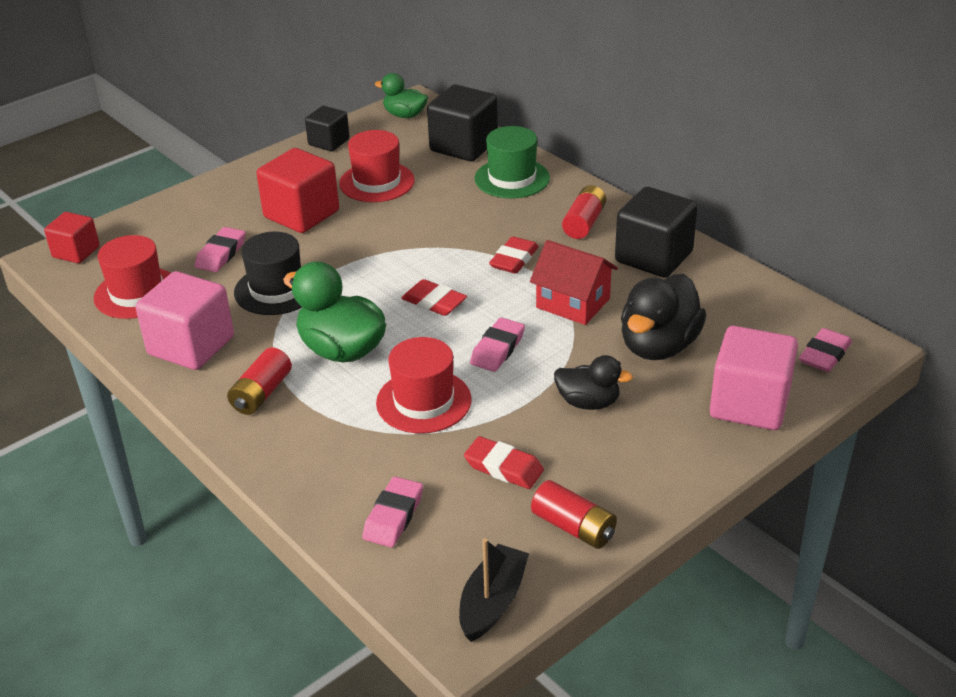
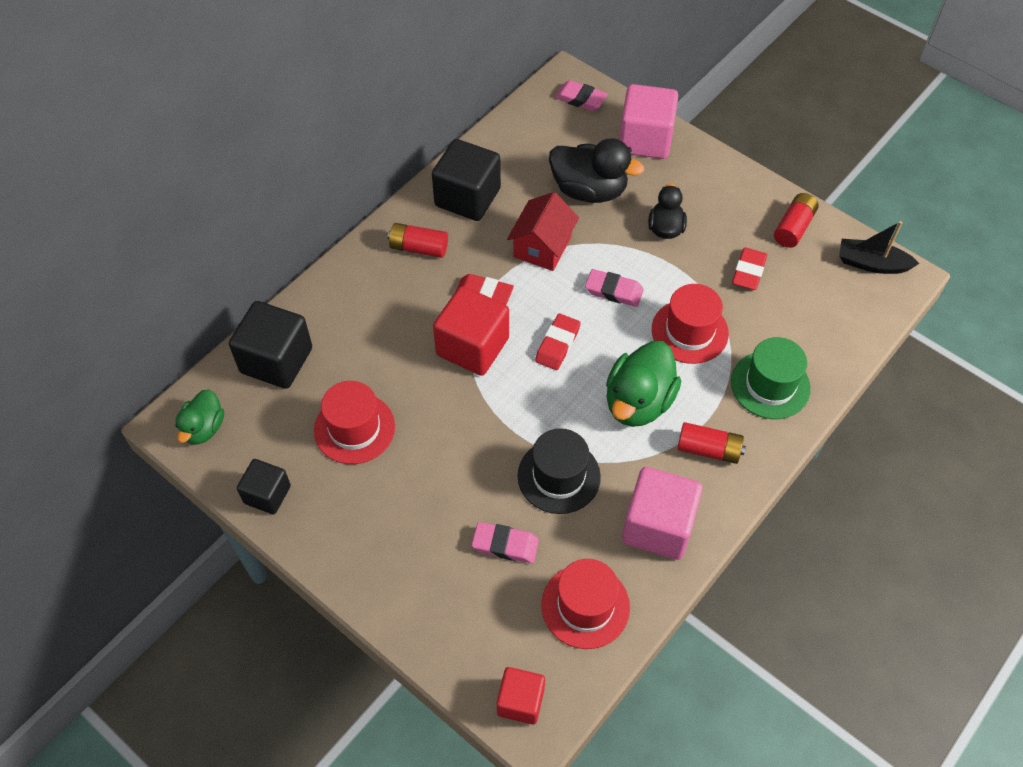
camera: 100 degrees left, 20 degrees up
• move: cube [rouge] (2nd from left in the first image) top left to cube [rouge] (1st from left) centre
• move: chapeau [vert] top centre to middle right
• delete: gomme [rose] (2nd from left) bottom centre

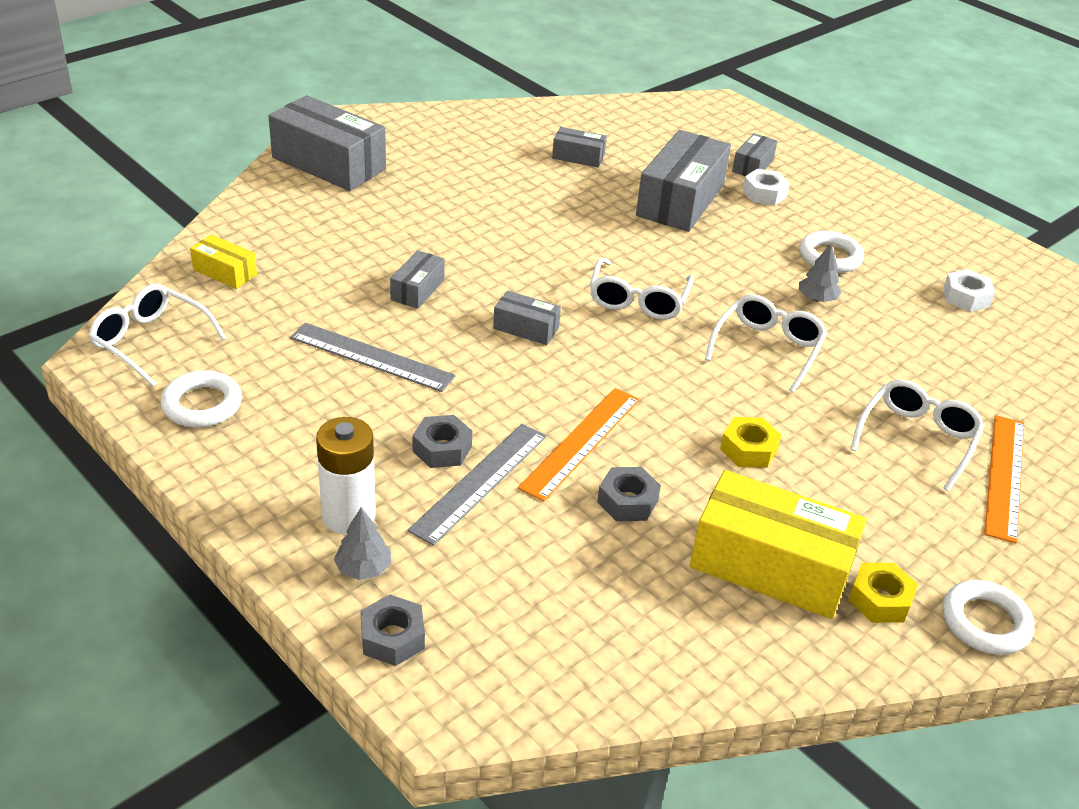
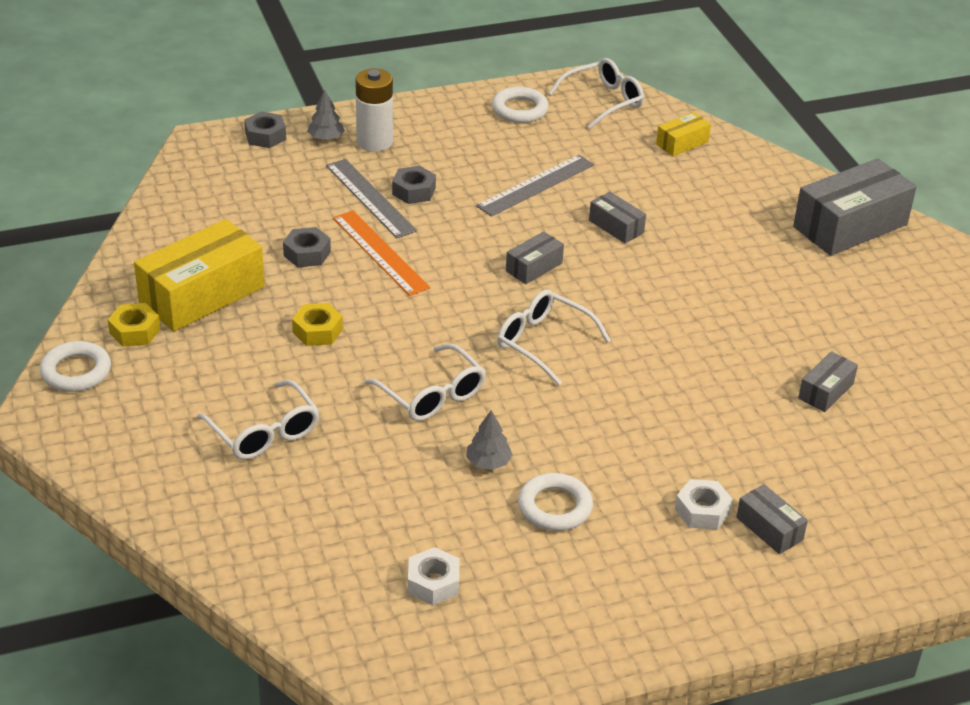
camera: 115 degrees right, 0 degrees up
• delete: boîte [gris] (5th from left) top centre
• delete: règle [orange] (2nd from left) middle right

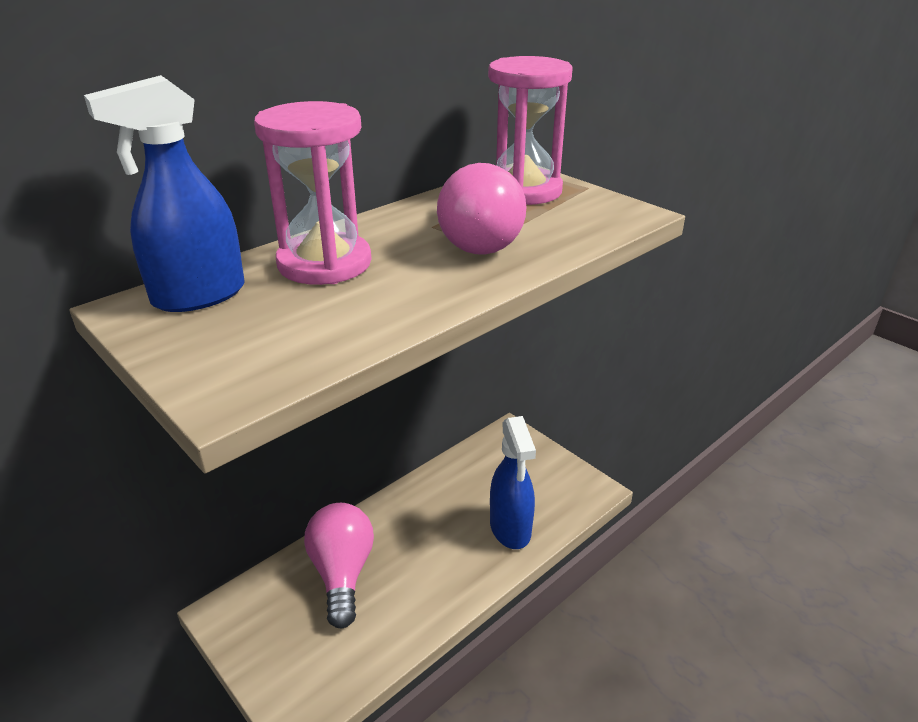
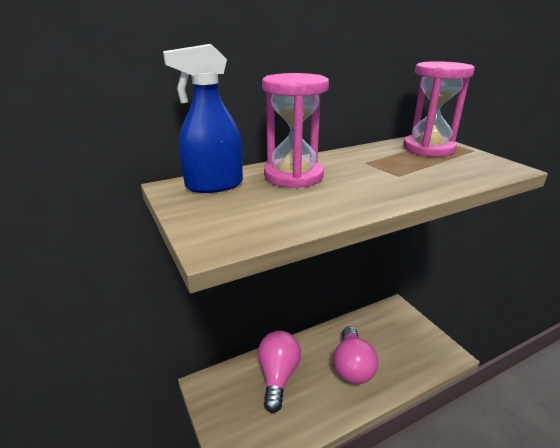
camera: 15 degrees right, 5 degrees down
• move: ampoule [rose] (2nd from left) top centre to bottom centre
• delete: vaporisateur [bleu] (2nd from left) bottom centre

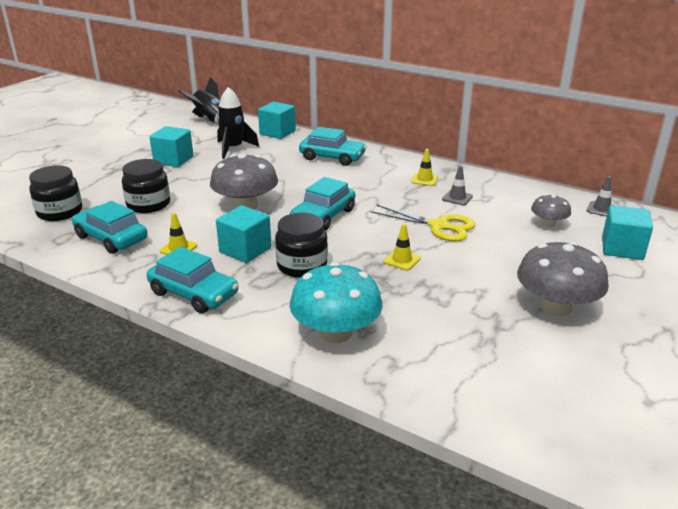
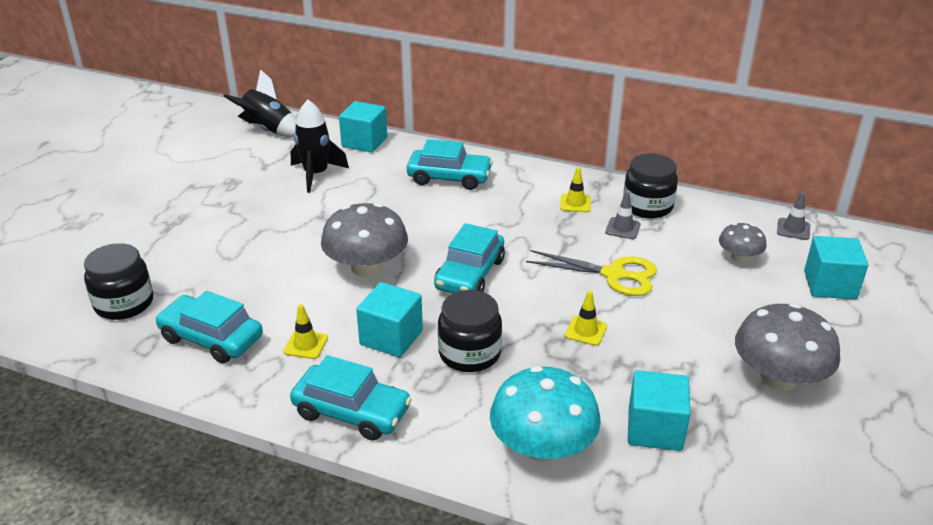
camera: 10 degrees left, 5 degrees up
• move: bocal [noir] (2nd from left in the first image) middle left to bocal [noir] (3rd from left) middle right
• move: cube [turquoise] (1st from left in the first image) top left to cube [turquoise] (3rd from left) bottom right

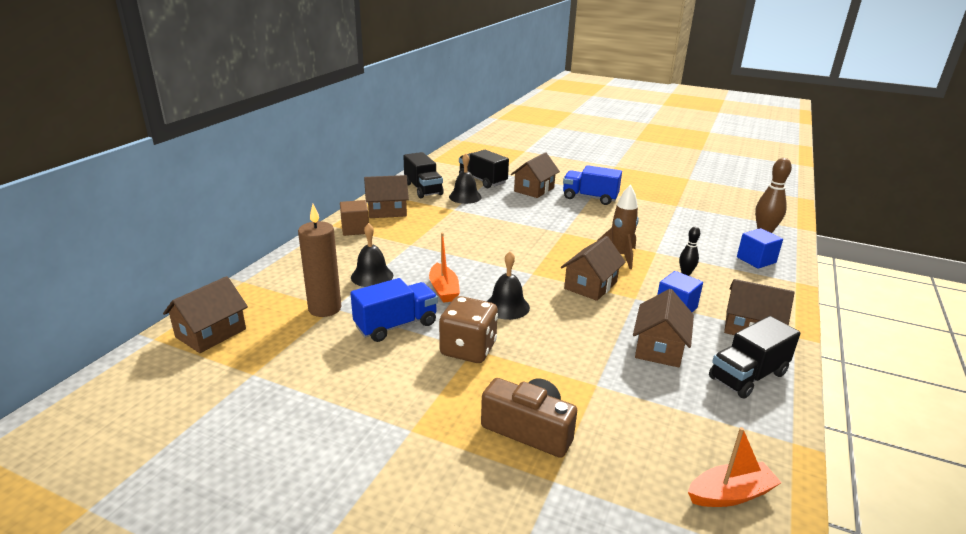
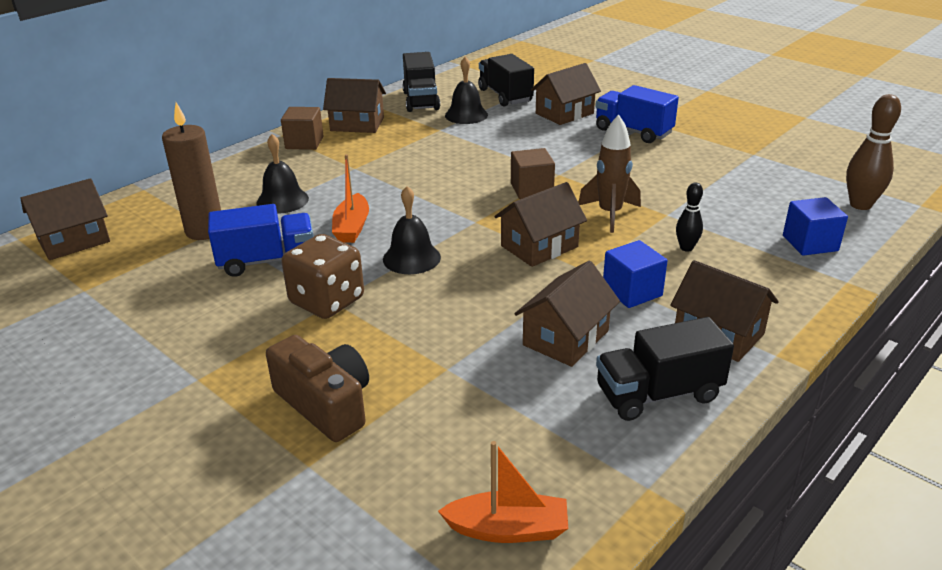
camera: 20 degrees right, 5 degrees up
• insert: cube [marron] (2nd from left) top centre

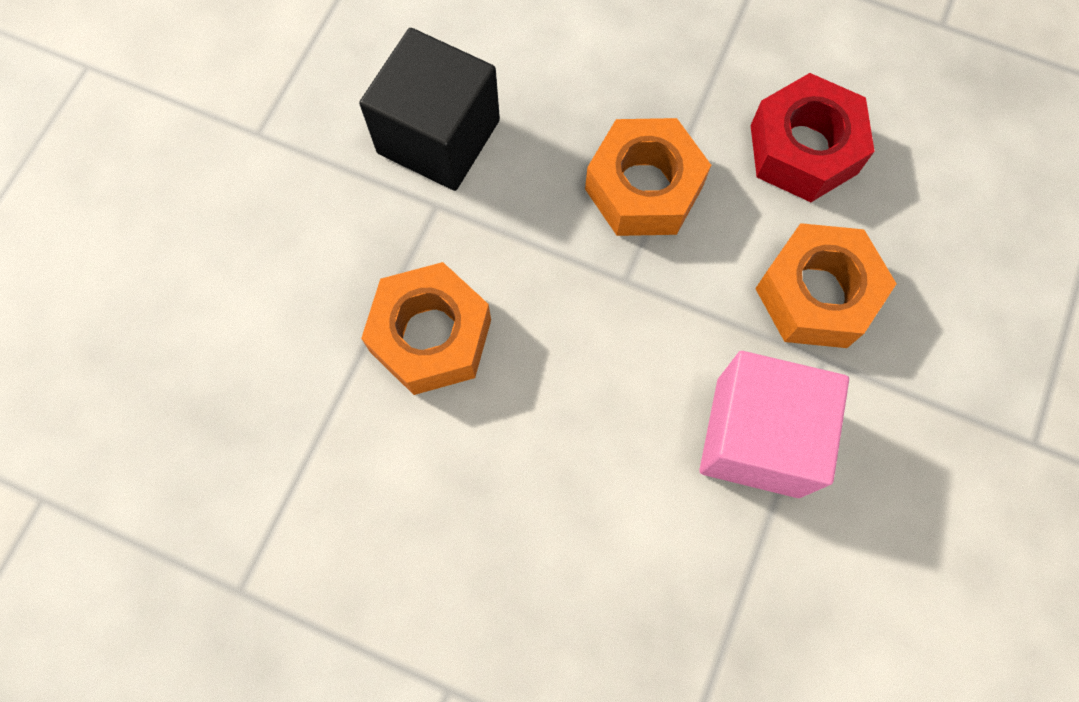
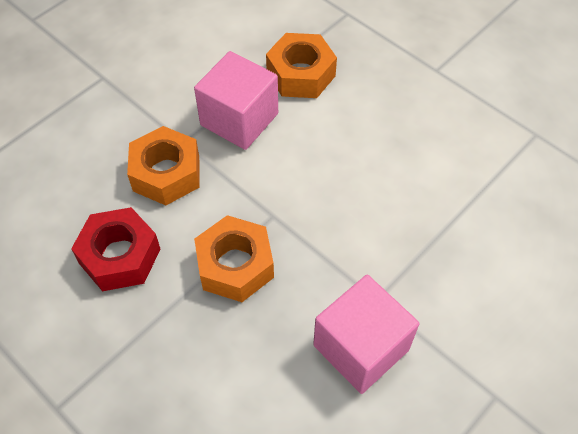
camera: 160 degrees left, 15 degrees down
• move: écrou [orange] (1st from left in the first image) centre to écrou [orange] (3rd from left) top centre
• recolor: cube [noir] top centre to cube [rose] (2nd from left) bottom centre

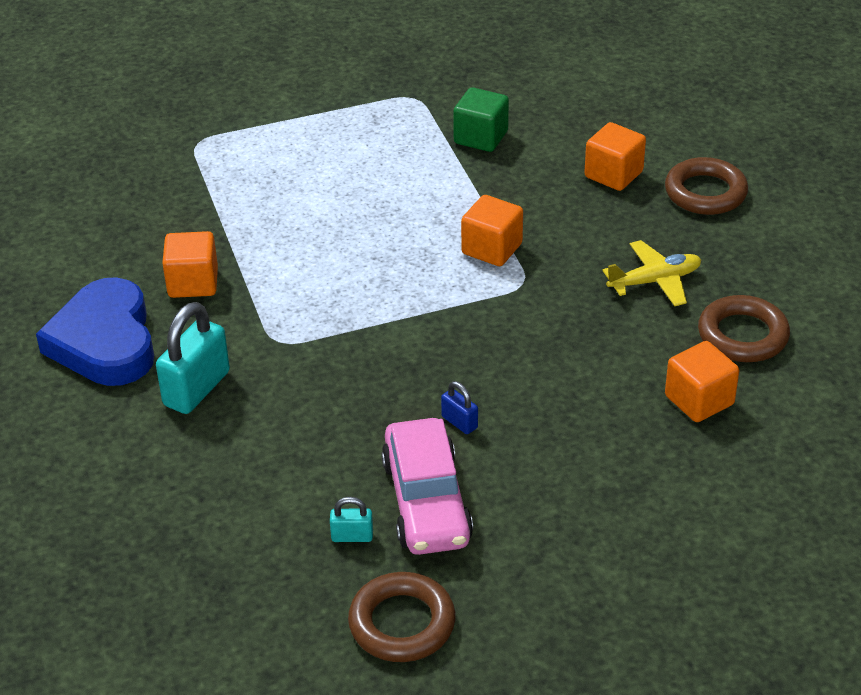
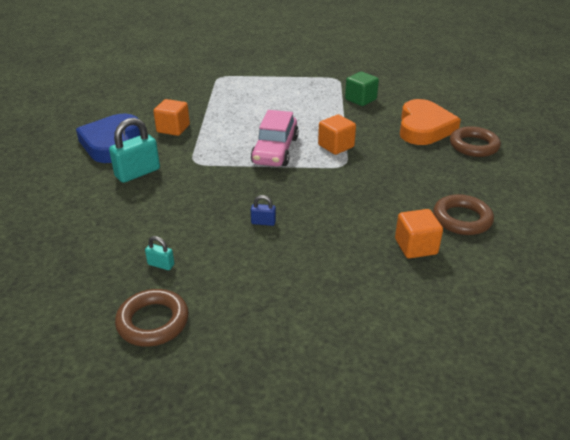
camera: 20 degrees right, 5 degrees down
• move: voiture [rose] bottom centre to top centre
• rotate: cadenas [bleu] centre = centre 60 degrees counterclockwise
• replace: cube [orange] (3rd from left) top right to cœur [orange] top right
• delete: avion [jaune] middle right

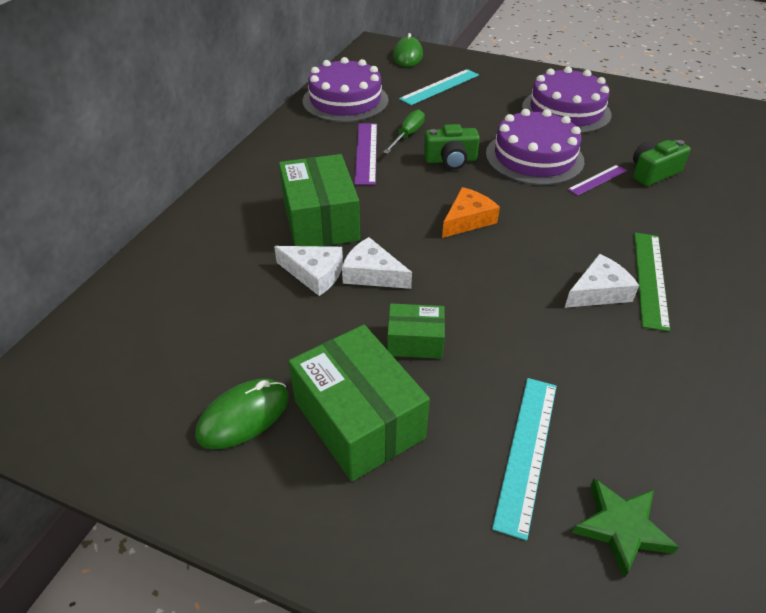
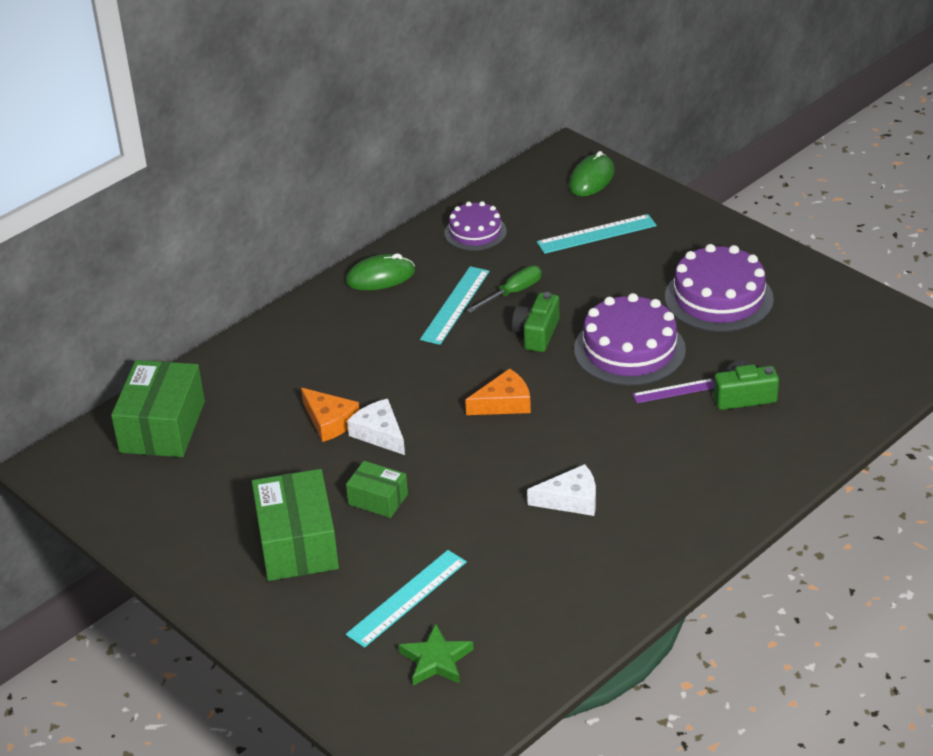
camera: 25 degrees right, 5 degrees down
• move: boîte [vert] (1st from left) top centre to middle left
• recolor: fromage [blanc] (1st from left) centre to fromage [orange] (1st from left) centre
• move: souris [vert] (1st from left) bottom left to centre
• recolor: règle [violet] (1st from left) top centre to règle [turquoise] (2nd from left) centre
• resize: gâteau [violet] (1st from left) top centre = top centre x0.61
• rotate: appareil photo [vert] (1st from left) top centre = centre 90 degrees clockwise
• delete: règle [vert] middle right

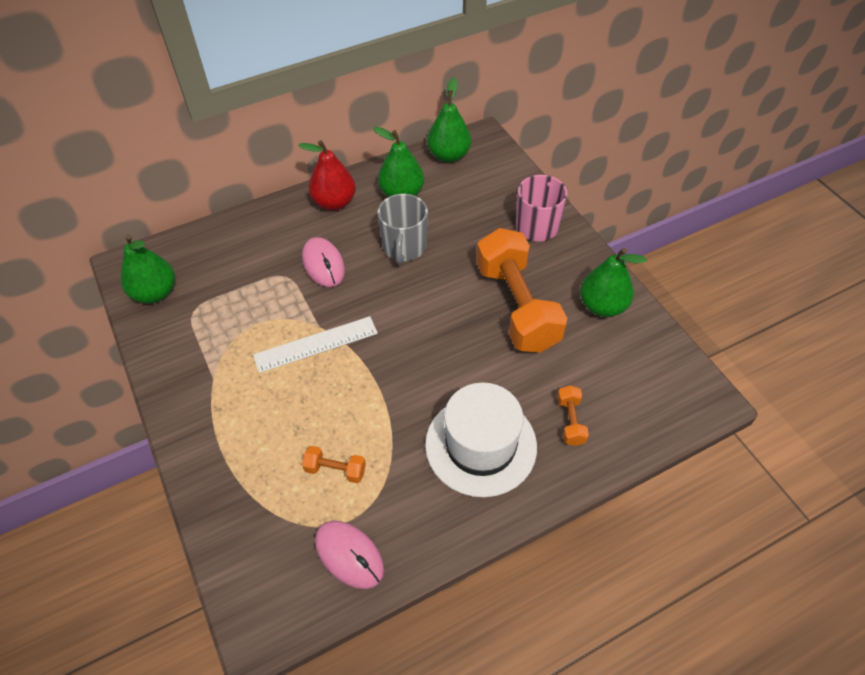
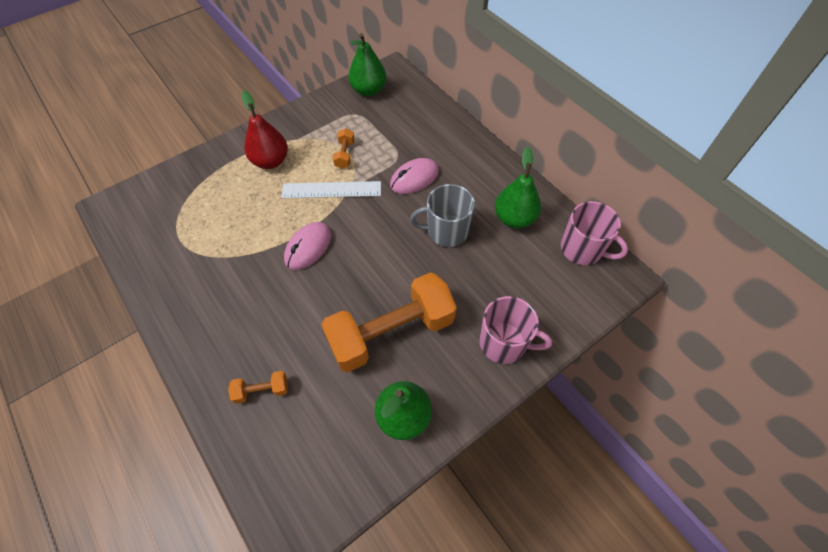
camera: 80 degrees right, 5 degrees up
• move: poire [rouge] top centre to top left
• rotate: règle [blanc] centre = centre 60 degrees counterclockwise
• move: souris [rose] (2nd from left in the first image) bottom centre to souris [rose] (1st from left) centre
• move: haltère [orange] (1st from left in the first image) bottom centre to haltère [orange] (2nd from left) top centre
• replace: poire [vert] (3rd from left) top centre to tasse [rose] (2nd from left) middle right
• delete: chapeau [blanc] centre

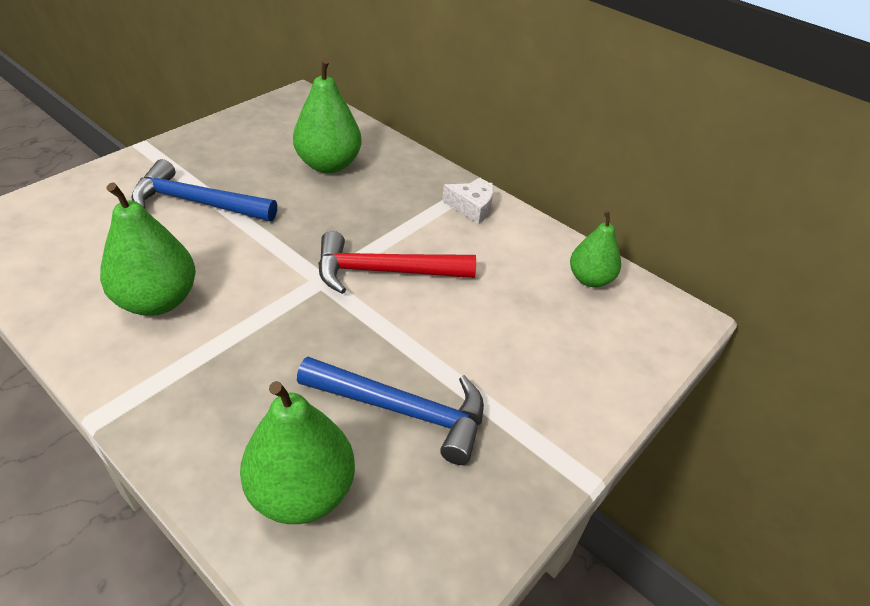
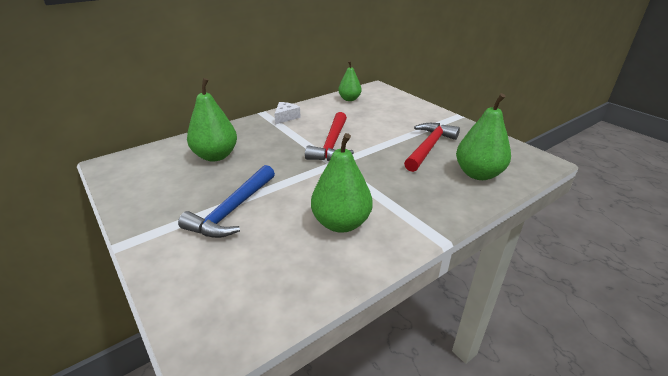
camera: 75 degrees left, 10 degrees down
• recolor: marteau [bleu] (2nd from left) bottom centre to marteau [rouge] (2nd from left) centre

